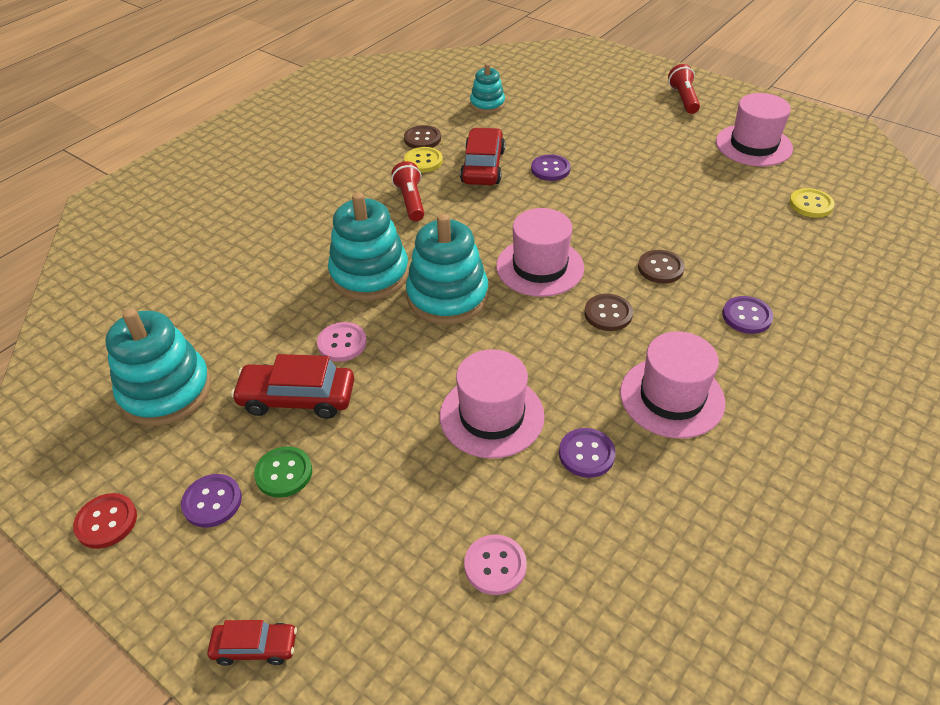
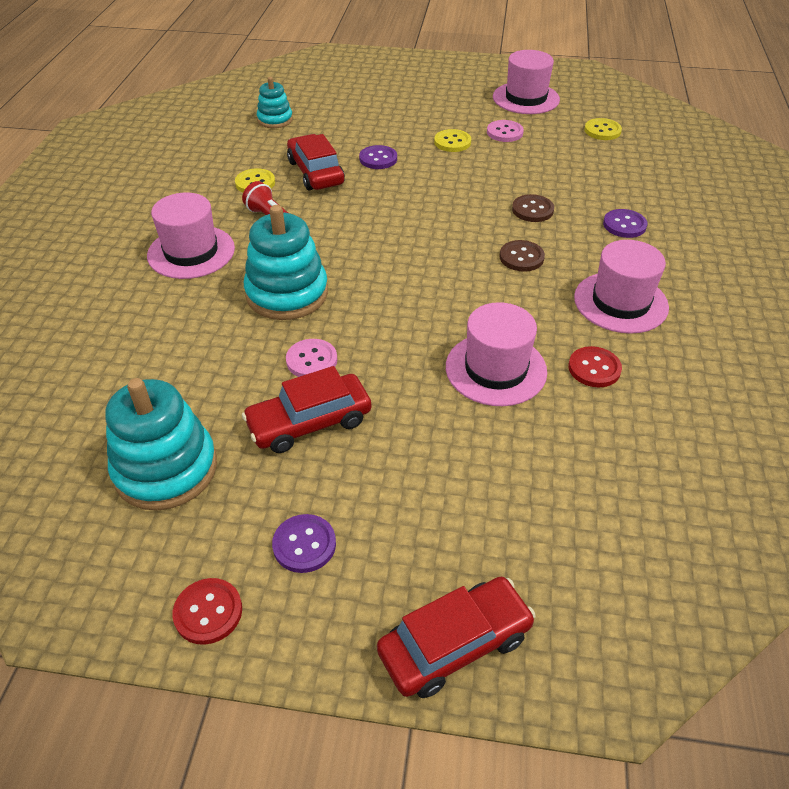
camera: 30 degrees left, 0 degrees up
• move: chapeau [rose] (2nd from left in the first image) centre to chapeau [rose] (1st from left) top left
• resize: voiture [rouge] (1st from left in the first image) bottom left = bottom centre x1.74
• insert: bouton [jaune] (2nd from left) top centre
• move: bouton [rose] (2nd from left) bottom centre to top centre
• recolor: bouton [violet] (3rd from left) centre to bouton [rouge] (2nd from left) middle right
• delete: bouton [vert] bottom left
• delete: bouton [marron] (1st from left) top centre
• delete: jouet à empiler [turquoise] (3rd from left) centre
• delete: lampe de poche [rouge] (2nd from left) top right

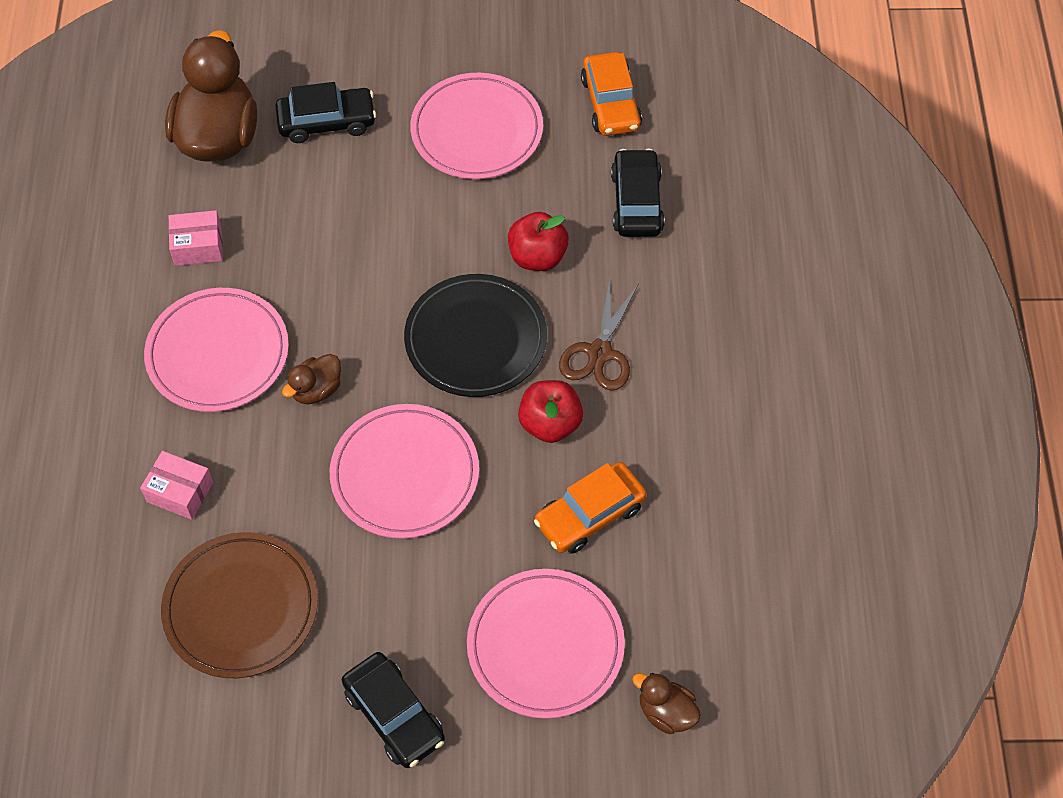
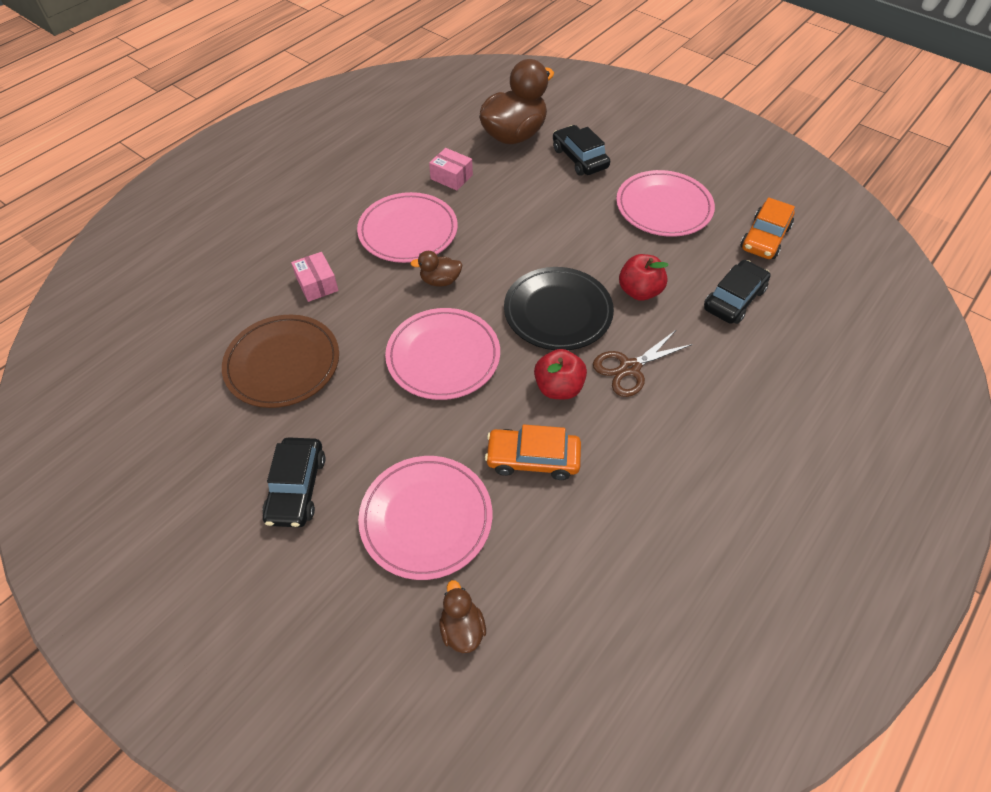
camera: 40 degrees right, 5 degrees down
• rotate: voiture [noir] (1st from left in the first image) top left = top centre 150 degrees counterclockwise

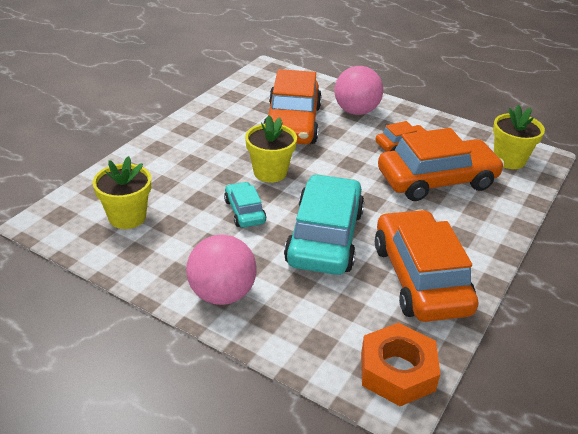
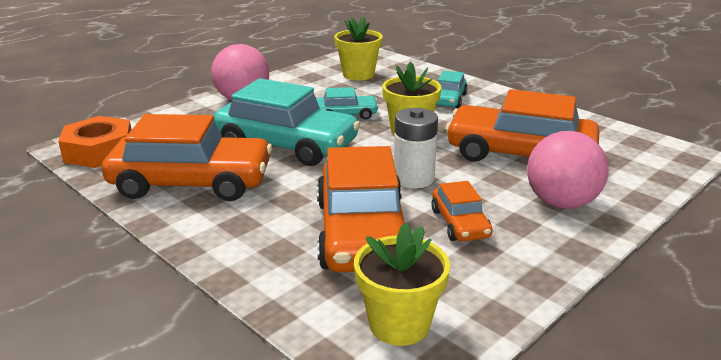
camera: 105 degrees right, 10 degrees down
• insert: pile [blanc] centre
• insert: voiture [turquoise] (3rd from left) top centre

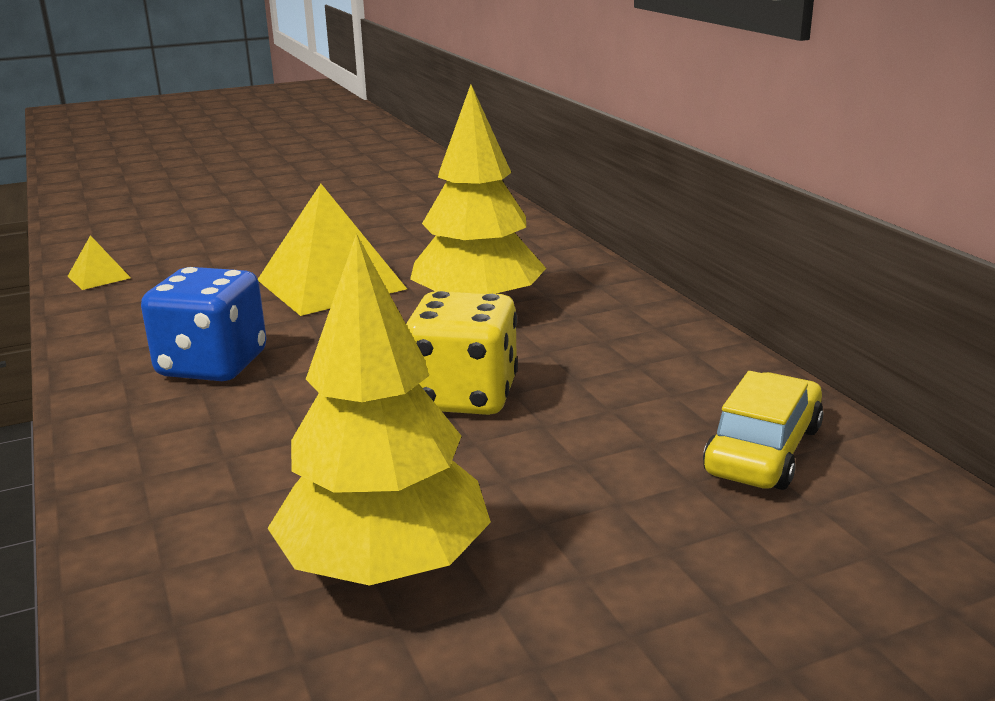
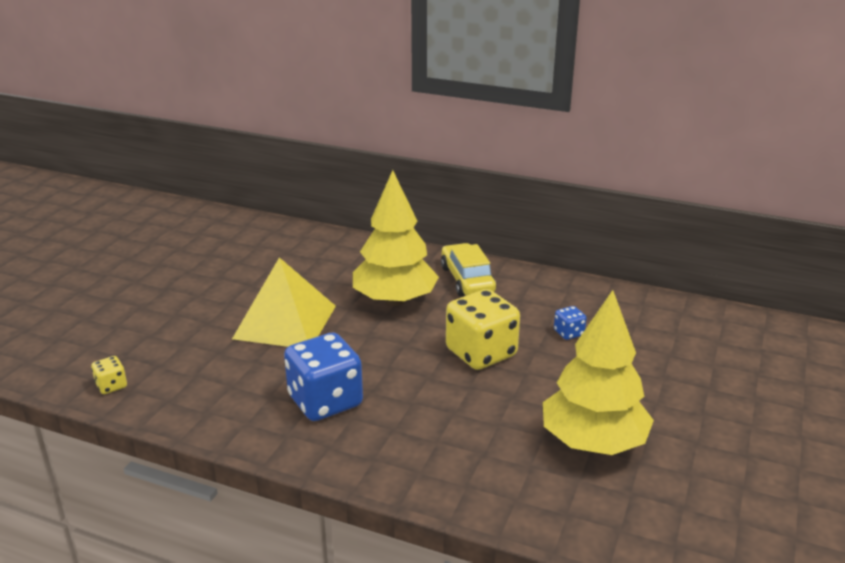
camera: 45 degrees left, 5 degrees up
• replace: pyramide [jaune] (1st from left) middle left to dé [jaune] (1st from left) middle left
• move: voiture [jaune] middle right to centre
• insert: dé [bleu] (2nd from left) middle right

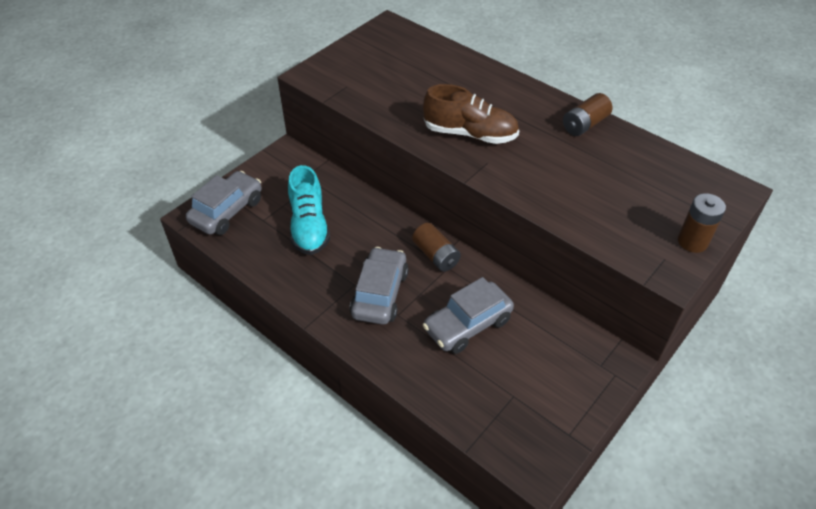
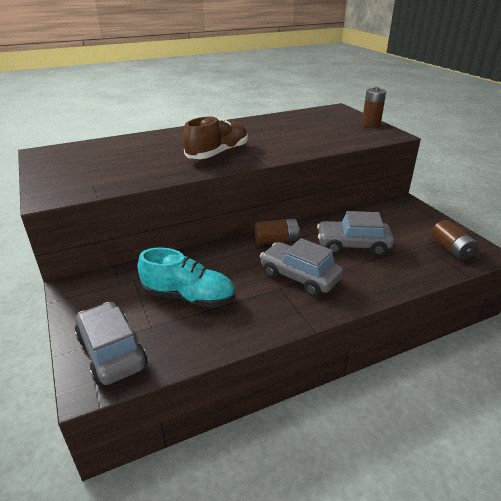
camera: 65 degrees left, 15 degrees down
• rotate: voiture [gris] (3rd from left) centre = middle right 105 degrees clockwise
• move: pile [marron] (2nd from left in the first image) top right to pile [marron] (3rd from left) middle right

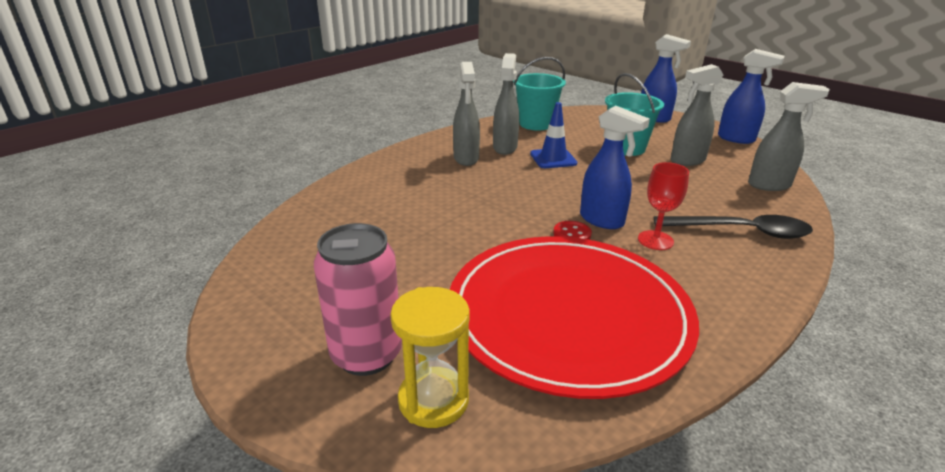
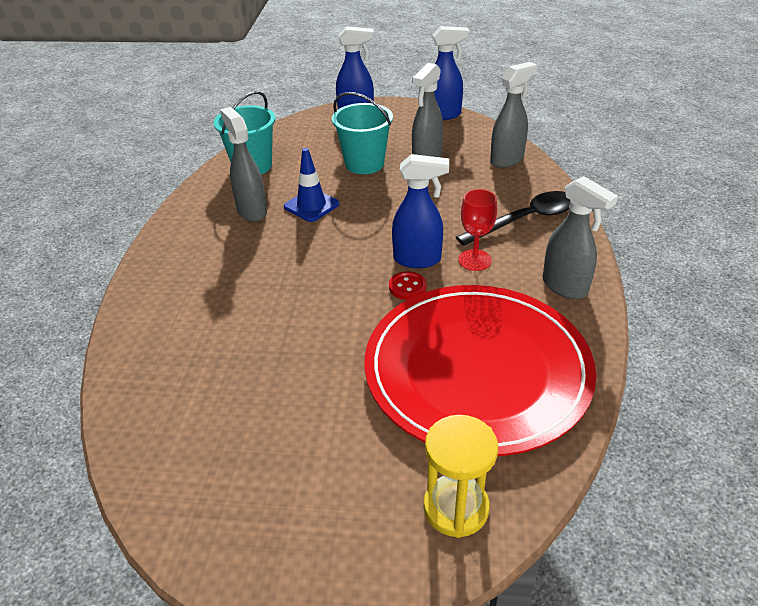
camera: 35 degrees left, 10 degrees up
• move: vaporisateur [gris] (1st from left in the first image) top centre to vaporisateur [gris] (4th from left) middle right
• delete: canette [rose] centre

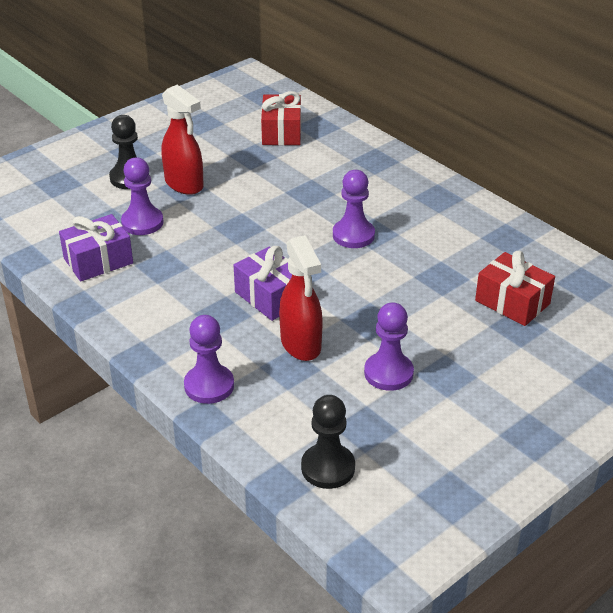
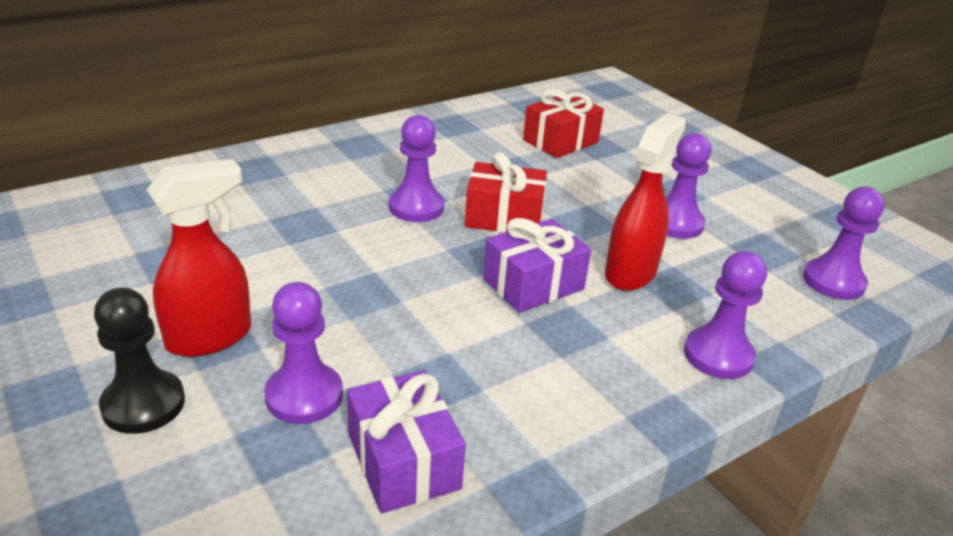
camera: 85 degrees left, 5 degrees down
• move: cadeau [rouge] (1st from left) top centre to centre
• rotate: vaporisateur [rouge] (2nd from left) centre = middle right 45 degrees counterclockwise
• recolor: pion [noir] (2nd from left) bottom centre to pion [violet] (5th from left) middle right

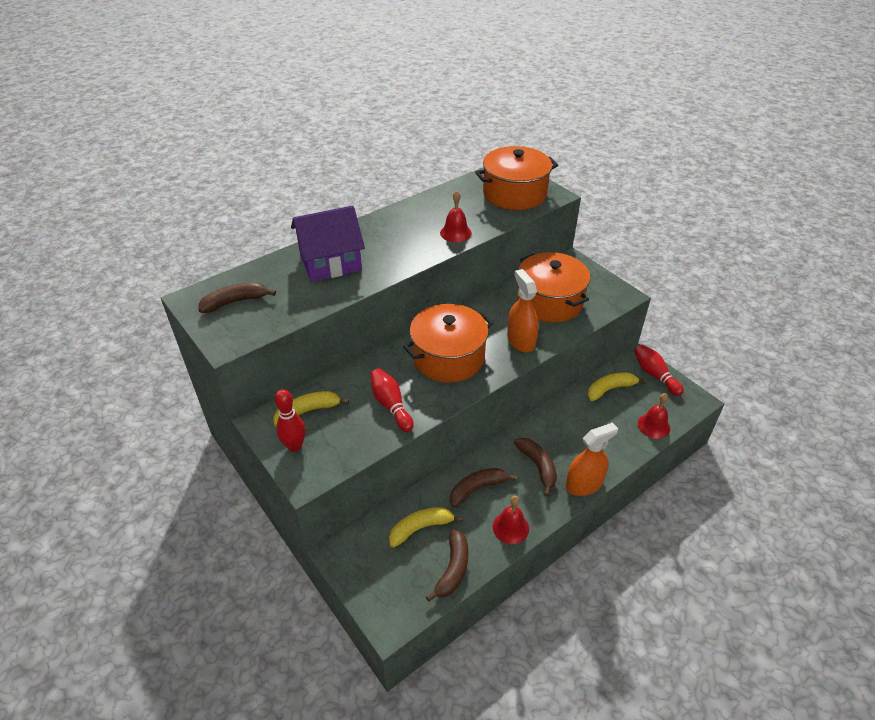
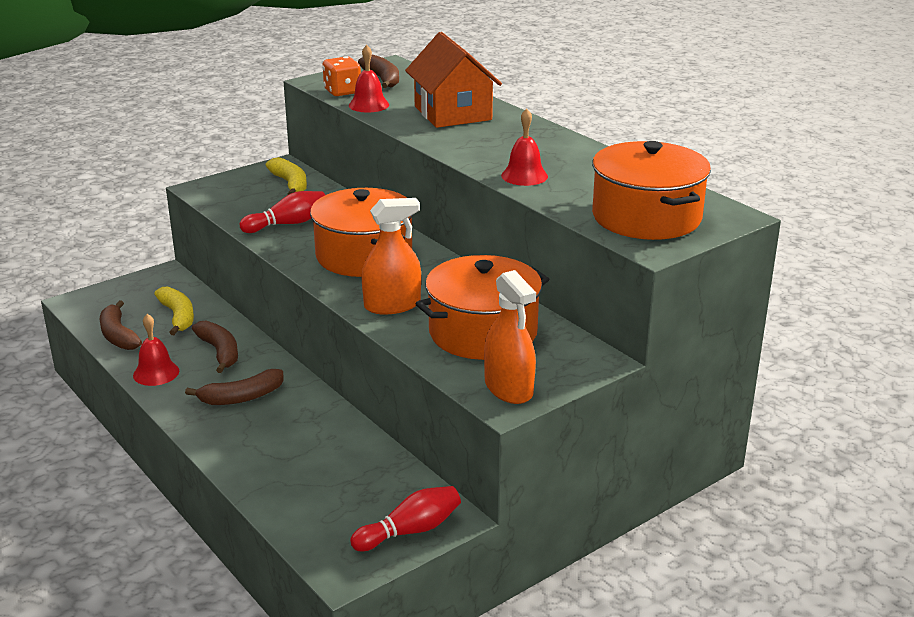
camera: 90 degrees right, 15 degrees down
• rotate: banane [marron] (2nd from left in the first image) bottom centre = middle left 45 degrees clockwise
• insert: dé [orange] top centre
• move: cloche [rouge] (3rd from left in the first image) middle right to cloche [rouge] (2nd from left) top centre
• recolor: maison [violet] centre to maison [orange] top centre
• move: vaporisateur [orange] (2nd from left) middle right to centre
• delete: quille [rouge] (1st from left) middle left
• delete: banane [jaune] (3rd from left) middle right

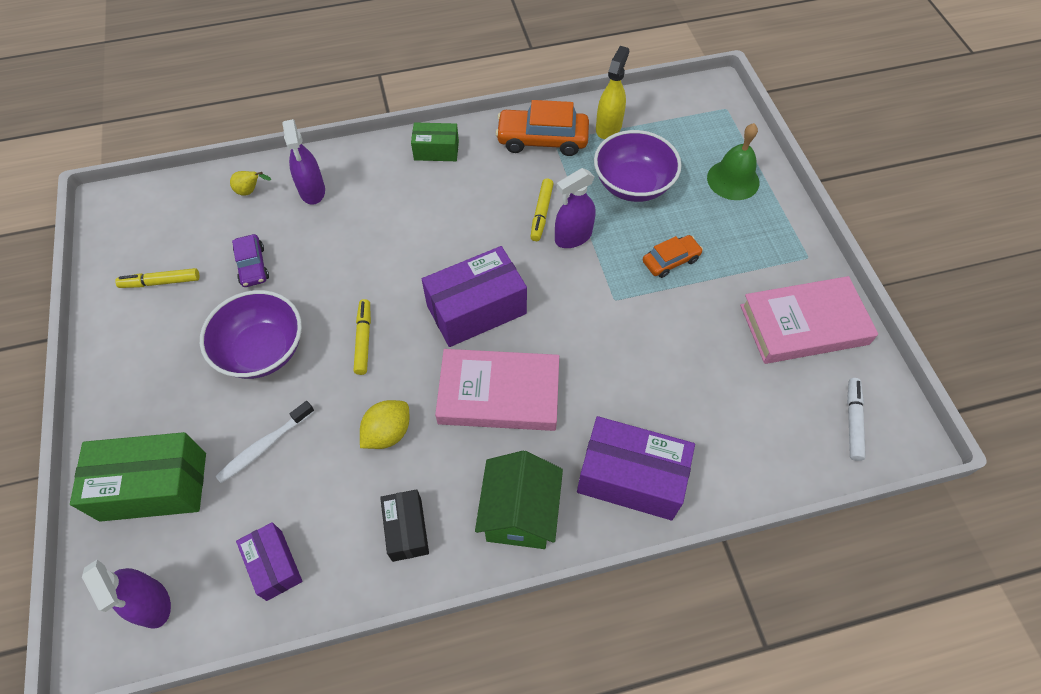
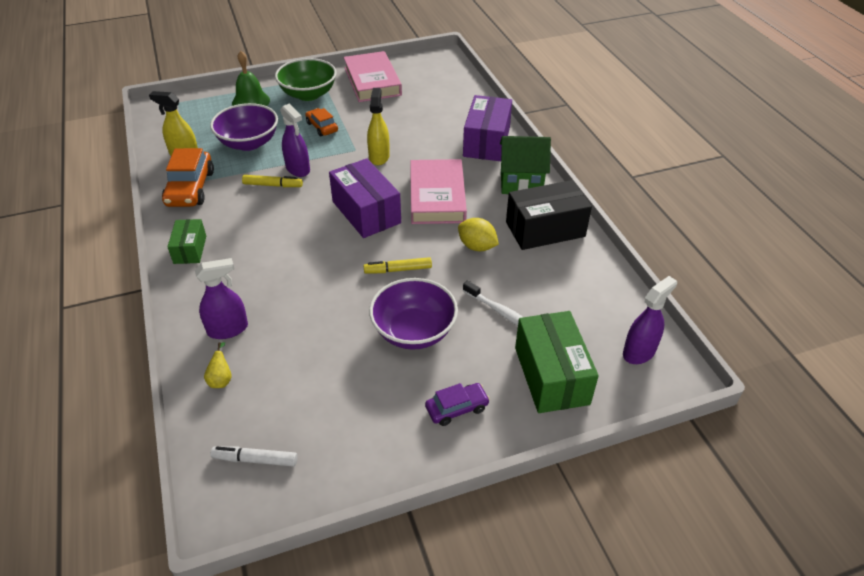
camera: 95 degrees left, 15 degrees down
• move: feutre [blanc] middle right to bottom left
• insert: bol [vert] top centre
• insert: vaporisateur [jaune] (2nd from left) top centre
• move: voiture [violet] middle left to bottom centre
• resize: boîte [noir] bottom centre = centre x1.75
• delete: feutre [jaune] (1st from left) middle left
• delete: boîte [violet] (1st from left) bottom left

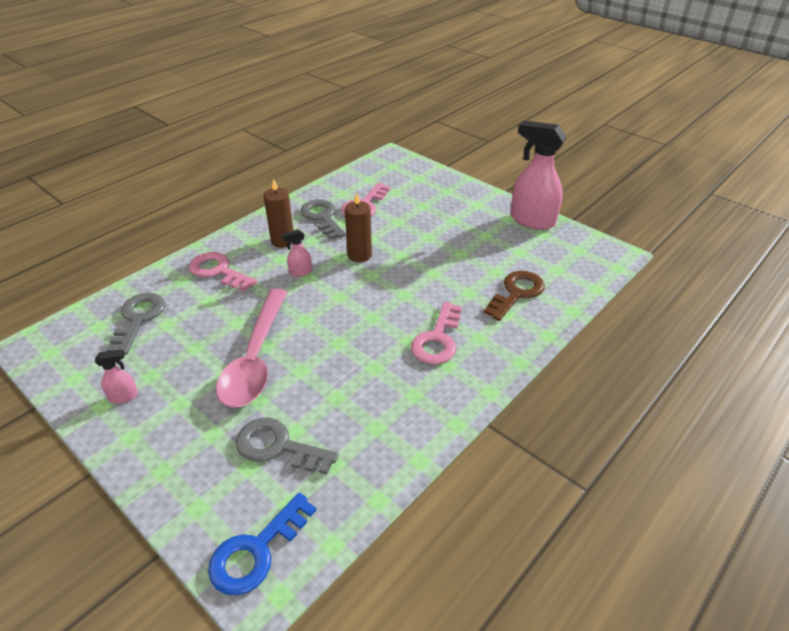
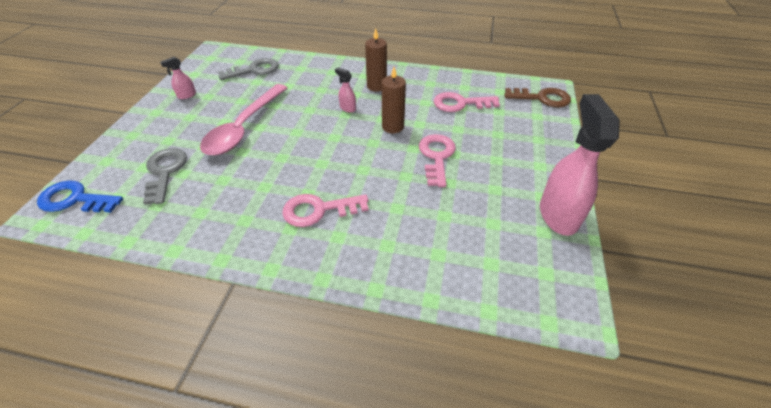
camera: 60 degrees right, 5 degrees up
• rotate: vaporisateur [rose] (1st from left) middle left = top left 105 degrees clockwise
• rotate: cuillère [rose] middle left = top left 45 degrees counterclockwise
• move: clé [rose] (1st from left in the first image) middle left to clé [rose] (2nd from left) centre
• move: clé [marron] centre to top right
• delete: clé [gris] (3rd from left) centre

